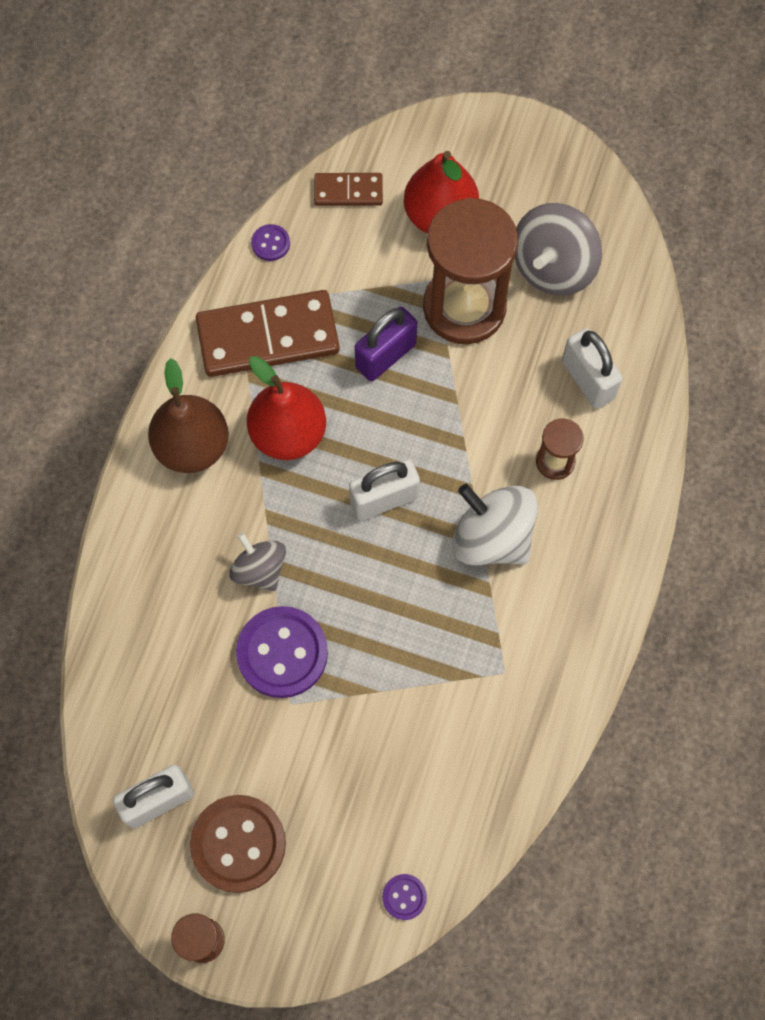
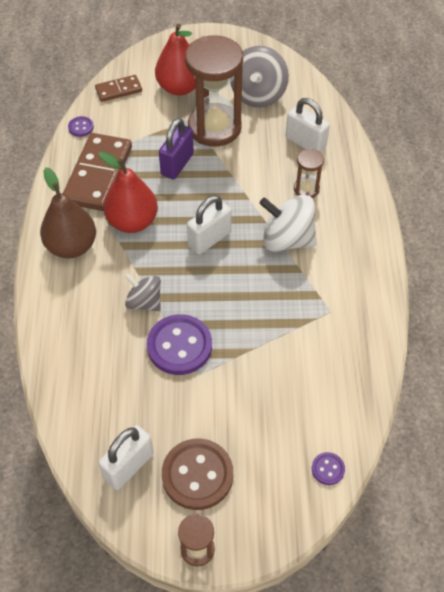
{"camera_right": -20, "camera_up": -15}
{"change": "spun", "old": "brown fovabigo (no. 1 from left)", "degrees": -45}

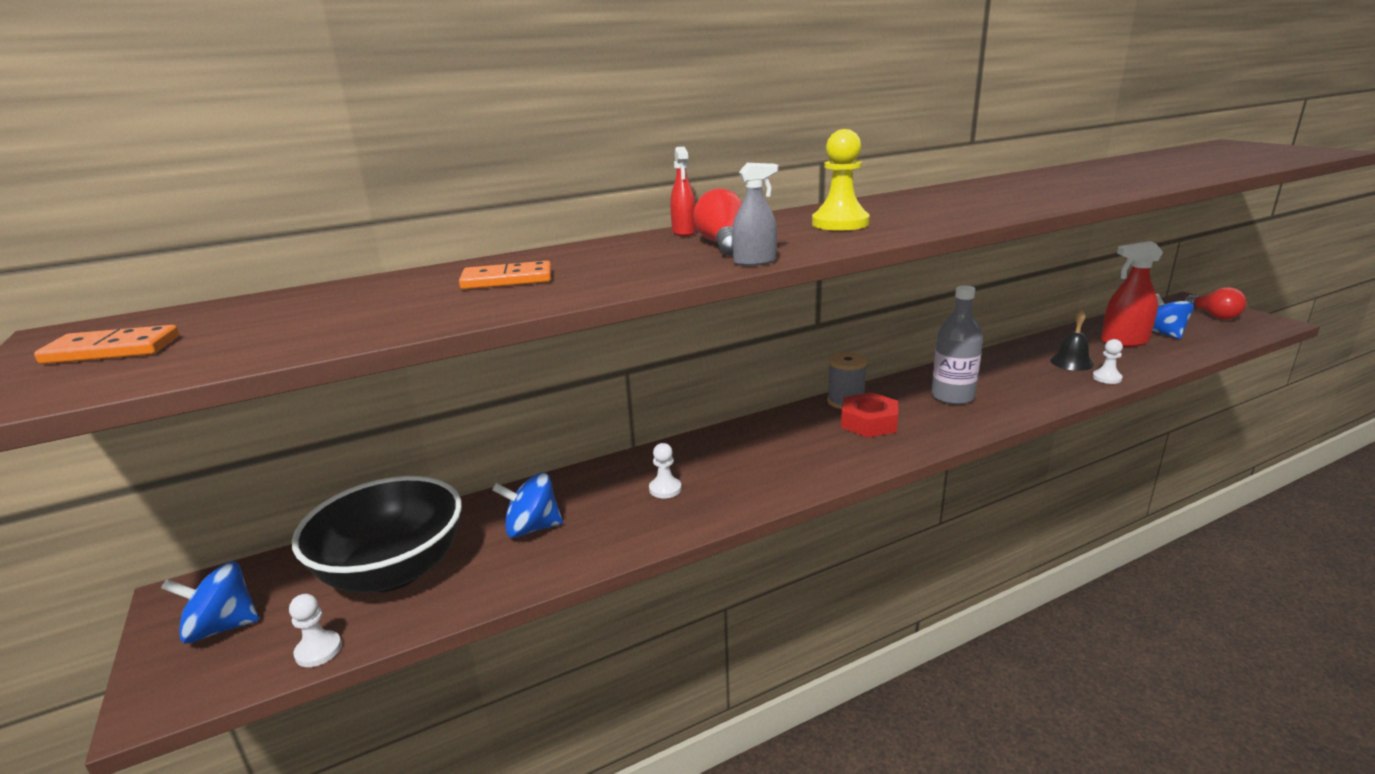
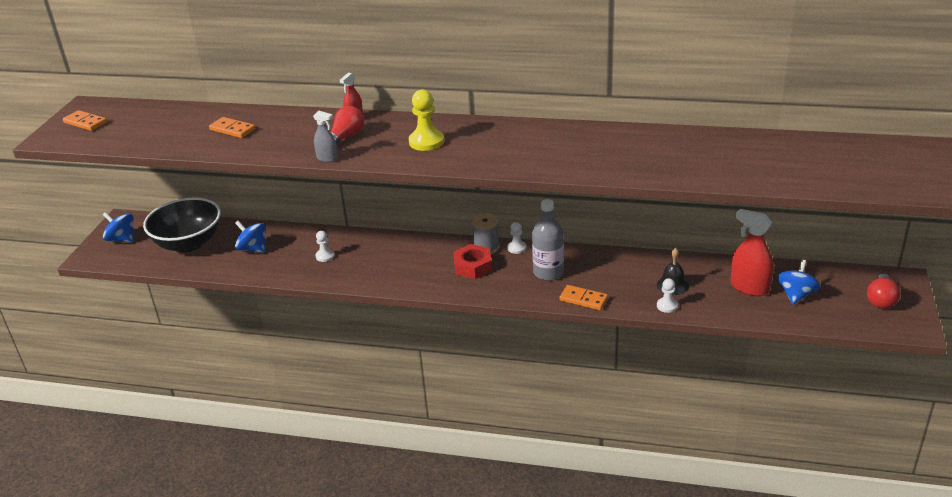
{"camera_right": 40, "camera_up": 10}
{"change": "appeared", "new": "orange fovabigo (no. 3 from left)"}
{"change": "relocated", "old": "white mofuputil (no. 1 from left in the first image)", "new": "white mofuputil (no. 2 from left)"}

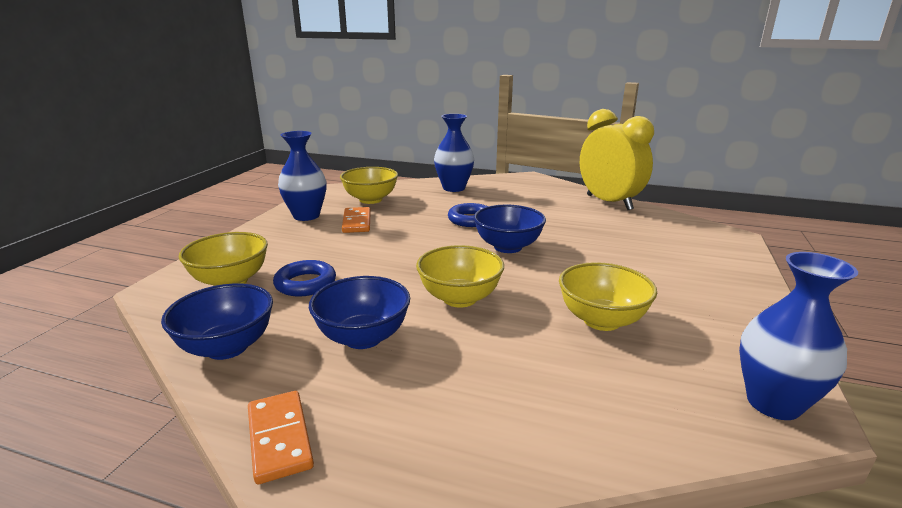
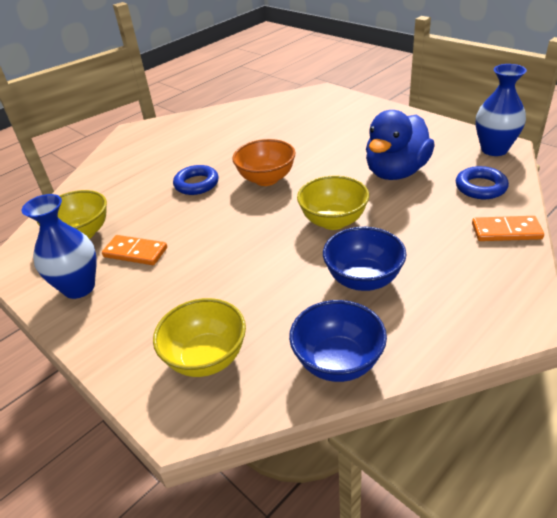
{"camera_right": -60, "camera_up": 15}
{"change": "missing", "old": "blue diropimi (no. 2 from left)"}
{"change": "missing", "old": "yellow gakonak"}
{"change": "relocated", "old": "orange fovabigo (no. 1 from left in the first image)", "new": "orange fovabigo (no. 2 from left)"}
{"change": "relocated", "old": "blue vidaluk (no. 1 from left in the first image)", "new": "blue vidaluk (no. 2 from left)"}
{"change": "exchanged", "old": "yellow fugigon (no. 4 from left)", "new": "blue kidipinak"}
{"change": "colour", "old": "blue fugigon (no. 3 from left)", "new": "orange fugigon"}

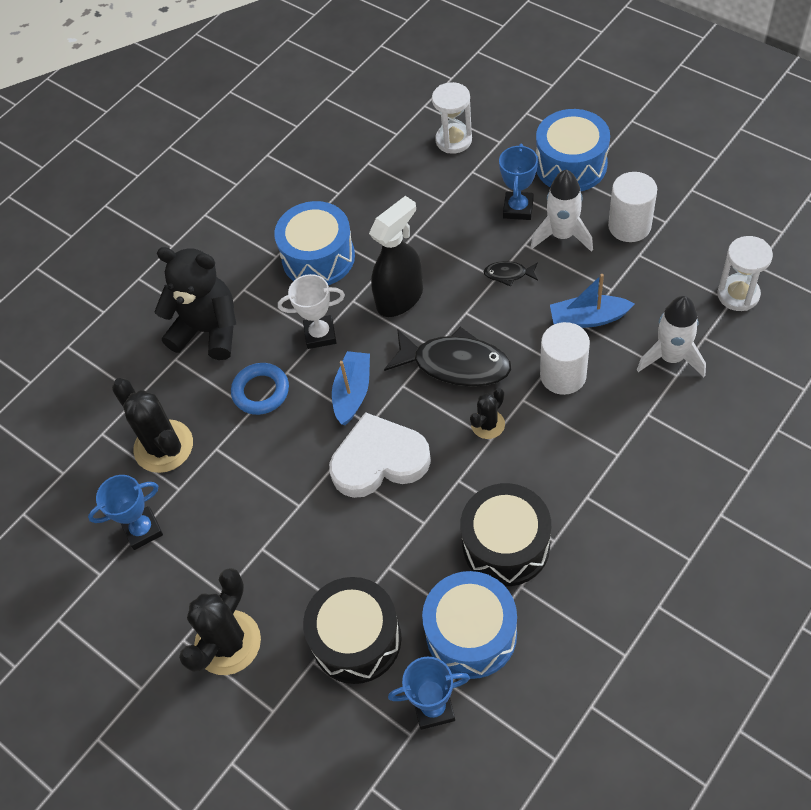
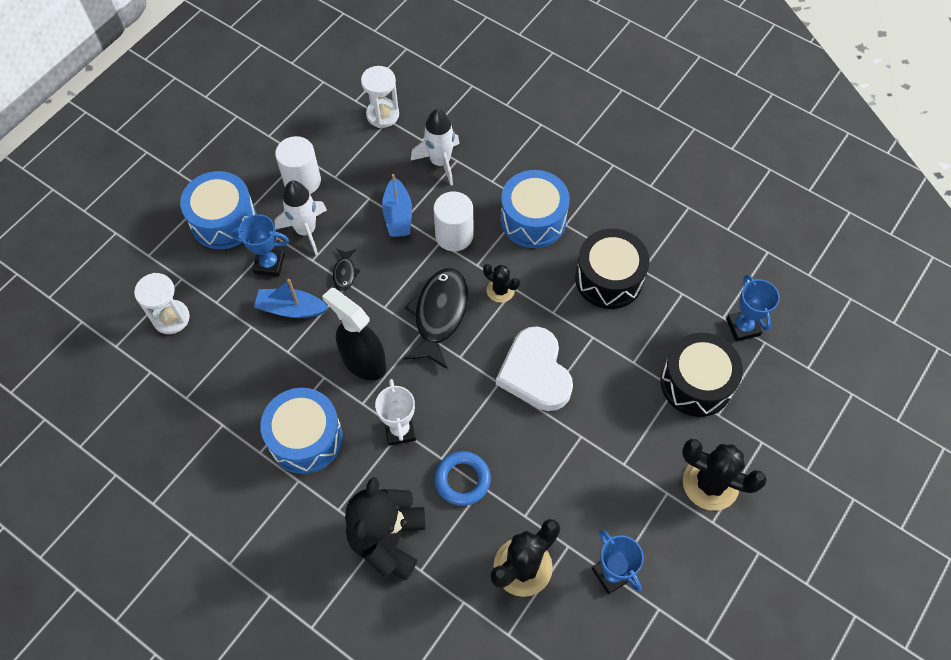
{"camera_right": -100, "camera_up": 5}
{"change": "relocated", "old": "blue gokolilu (no. 1 from left)"}
{"change": "relocated", "old": "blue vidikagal (no. 2 from left in the first image)", "new": "blue vidikagal (no. 3 from left)"}

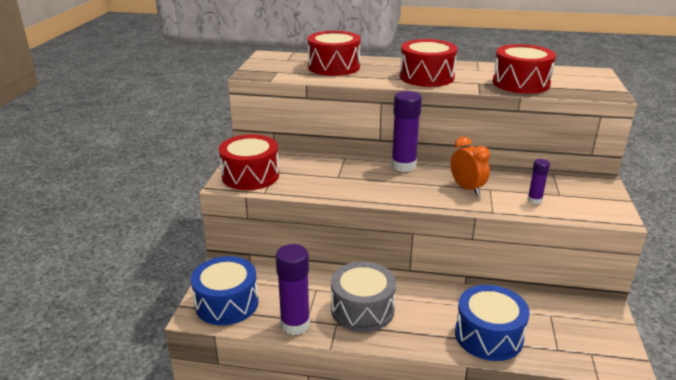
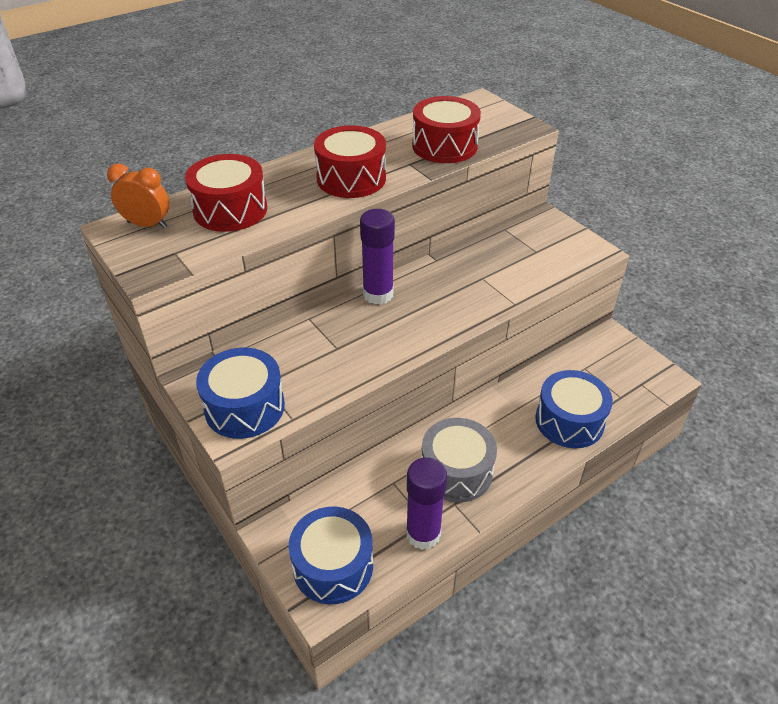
{"camera_right": -45, "camera_up": 15}
{"change": "missing", "old": "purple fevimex (no. 3 from left)"}
{"change": "relocated", "old": "orange gakonak"}
{"change": "colour", "old": "red vidikagal (no. 1 from left)", "new": "blue vidikagal (no. 1 from left)"}

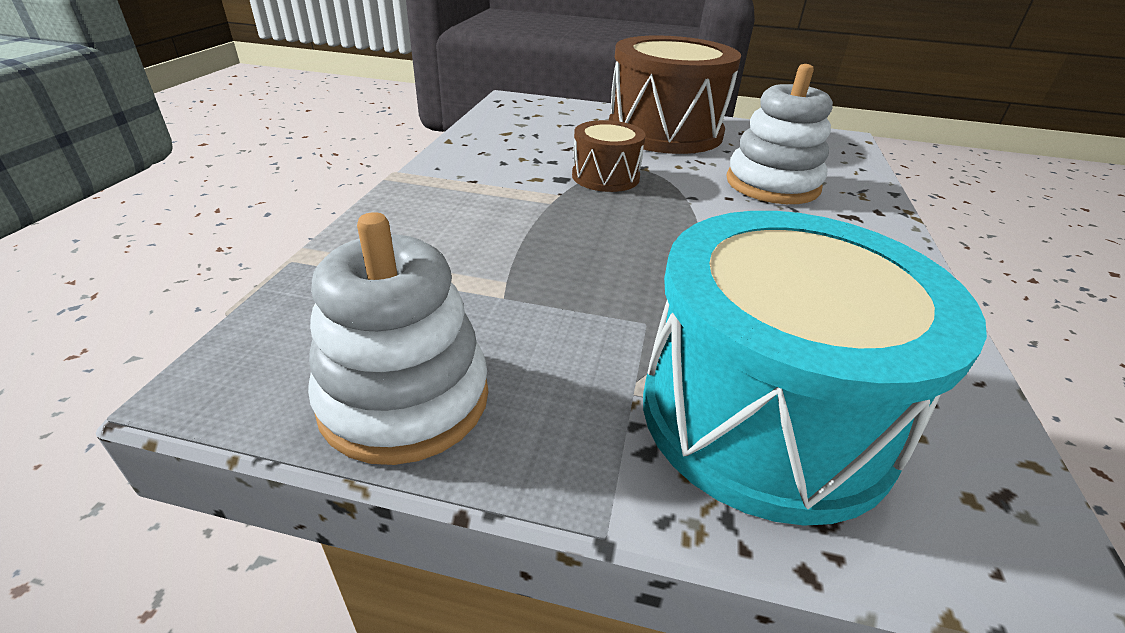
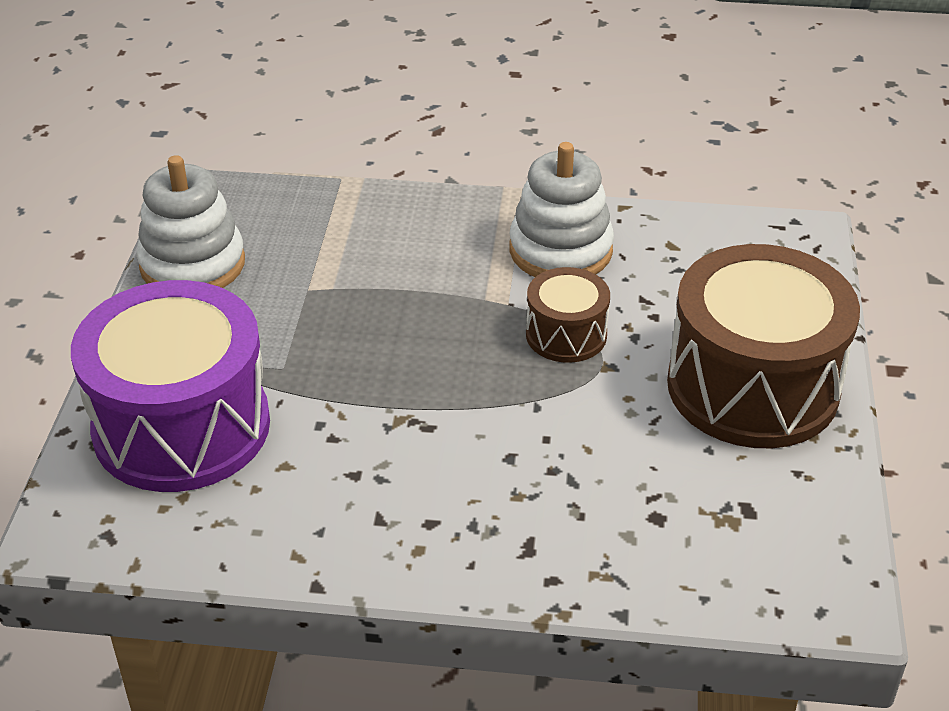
{"camera_right": 85, "camera_up": 5}
{"change": "relocated", "old": "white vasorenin (no. 2 from left)"}
{"change": "colour", "old": "turquoise vidikagal", "new": "purple vidikagal"}

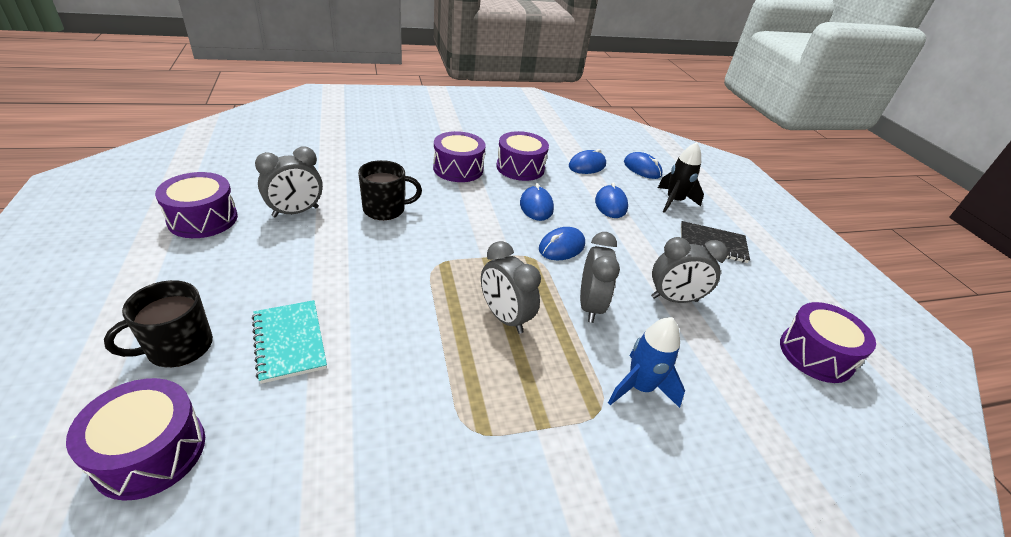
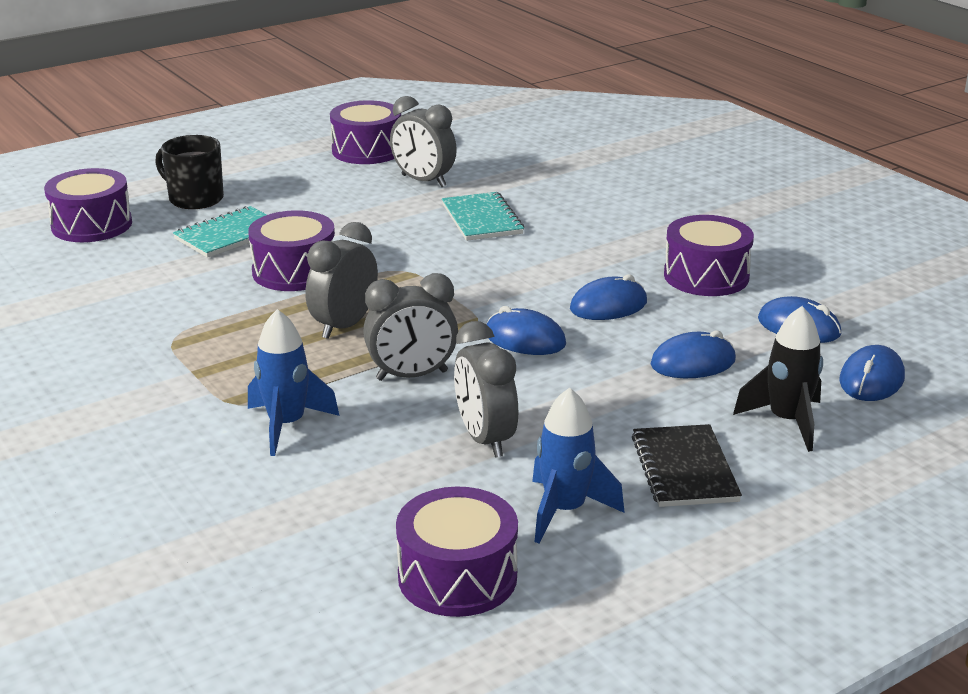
{"camera_right": 75, "camera_up": -10}
{"change": "appeared", "new": "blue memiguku (no. 2 from left)"}
{"change": "relocated", "old": "purple vidikagal (no. 3 from left in the first image)", "new": "purple vidikagal (no. 2 from left)"}
{"change": "exchanged", "old": "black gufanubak (no. 2 from left)", "new": "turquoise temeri (no. 2 from left)"}

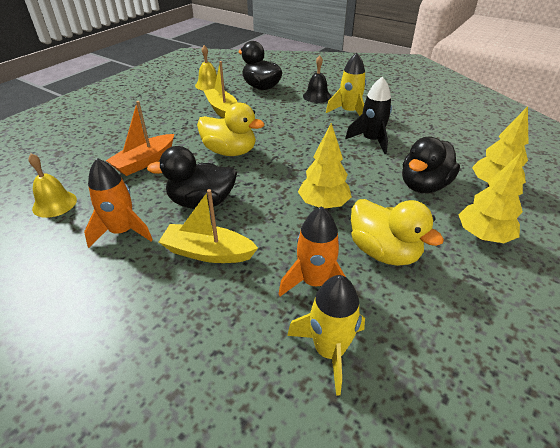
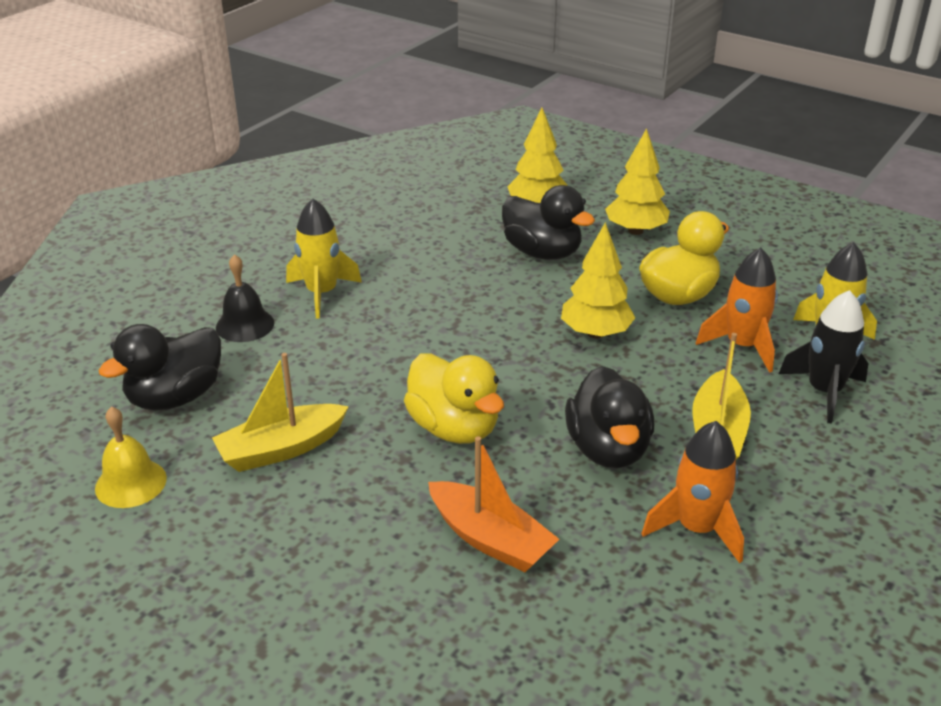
{"camera_right": -90, "camera_up": -5}
{"change": "missing", "old": "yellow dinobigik (no. 1 from left)"}
{"change": "relocated", "old": "black memiguku"}
{"change": "spun", "old": "yellow kidipinak (no. 1 from left)", "degrees": 120}

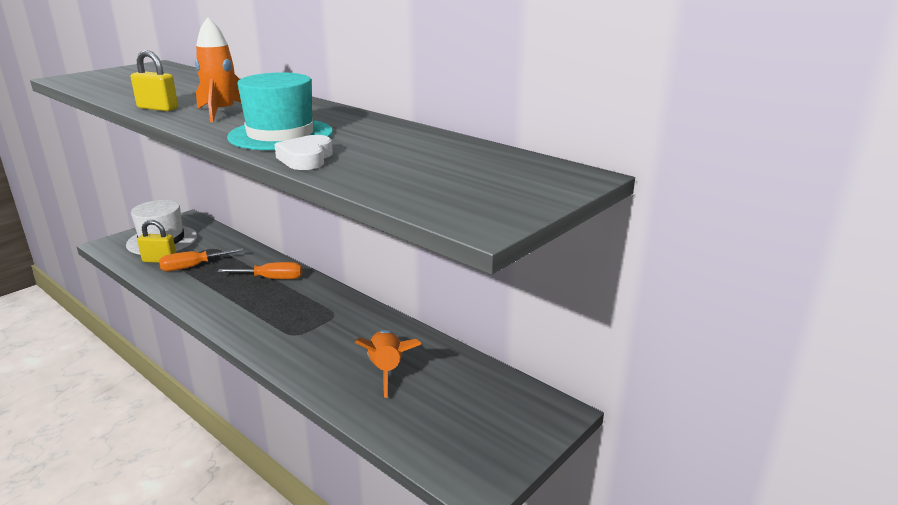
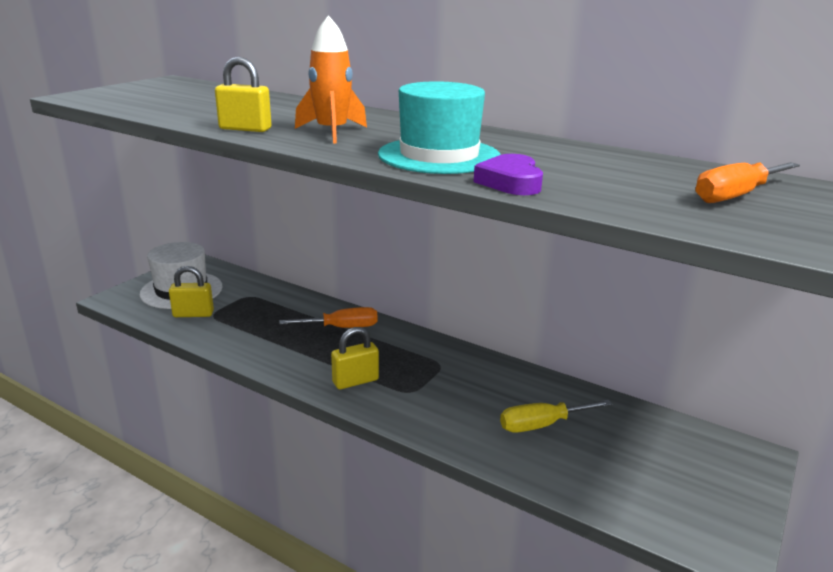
{"camera_right": -10, "camera_up": 0}
{"change": "appeared", "new": "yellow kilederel (no. 3 from left)"}
{"change": "relocated", "old": "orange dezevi (no. 1 from left in the first image)", "new": "orange dezevi (no. 2 from left)"}
{"change": "exchanged", "old": "orange memiguku (no. 2 from left)", "new": "yellow dezevi"}
{"change": "colour", "old": "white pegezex", "new": "purple pegezex"}

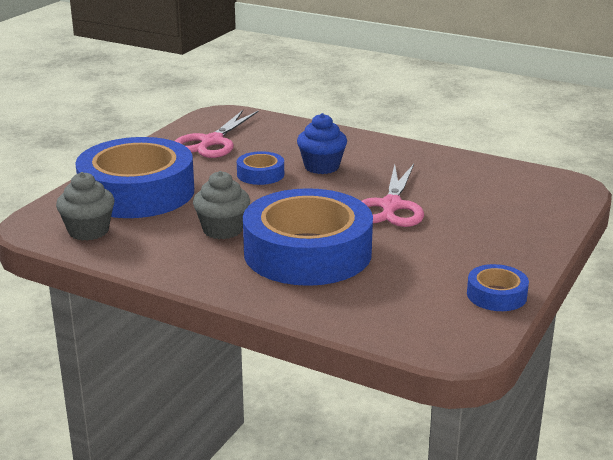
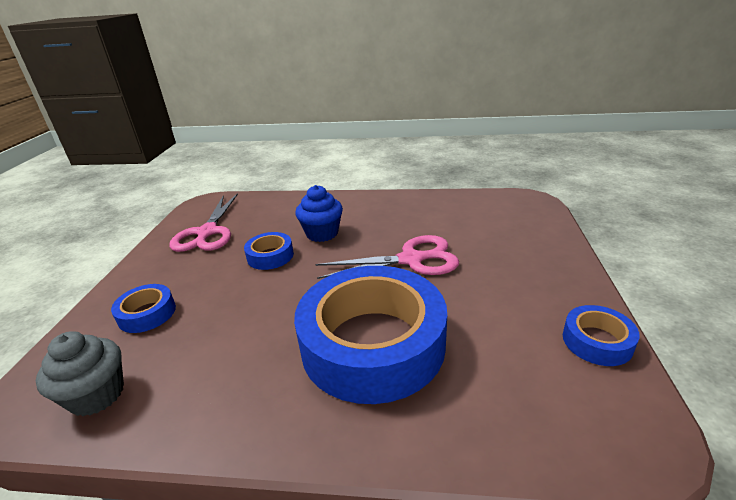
{"camera_right": -20, "camera_up": 5}
{"change": "missing", "old": "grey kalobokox (no. 2 from left)"}
{"change": "spun", "old": "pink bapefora (no. 2 from left)", "degrees": -90}
{"change": "size", "old": "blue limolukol (no. 1 from left)", "factor": 0.43}

